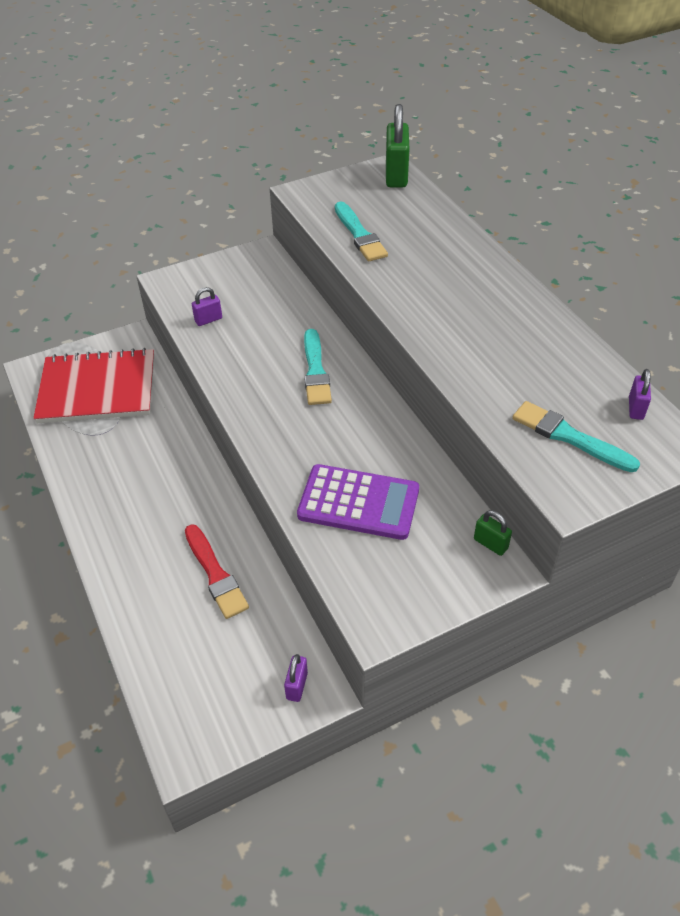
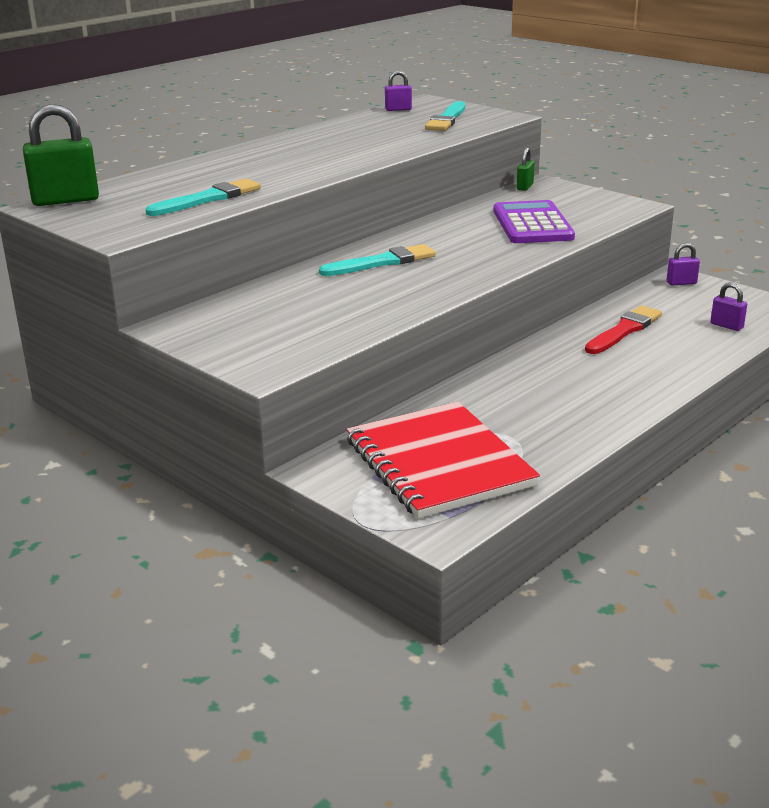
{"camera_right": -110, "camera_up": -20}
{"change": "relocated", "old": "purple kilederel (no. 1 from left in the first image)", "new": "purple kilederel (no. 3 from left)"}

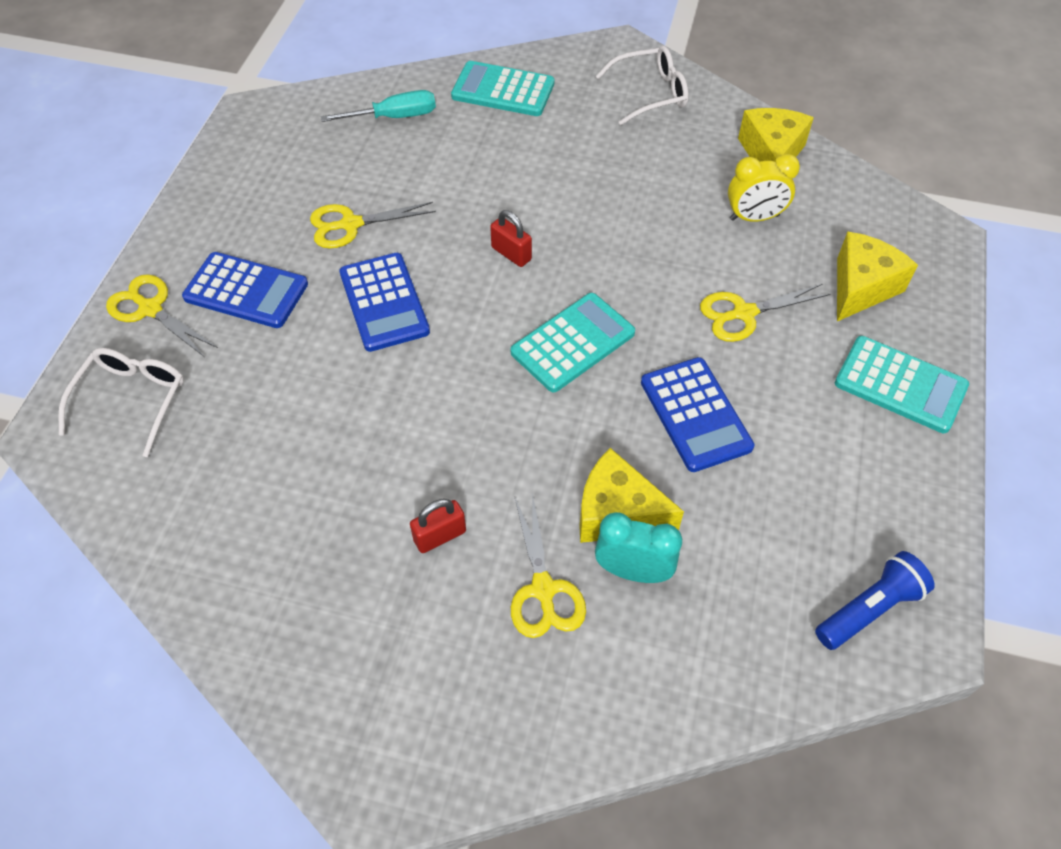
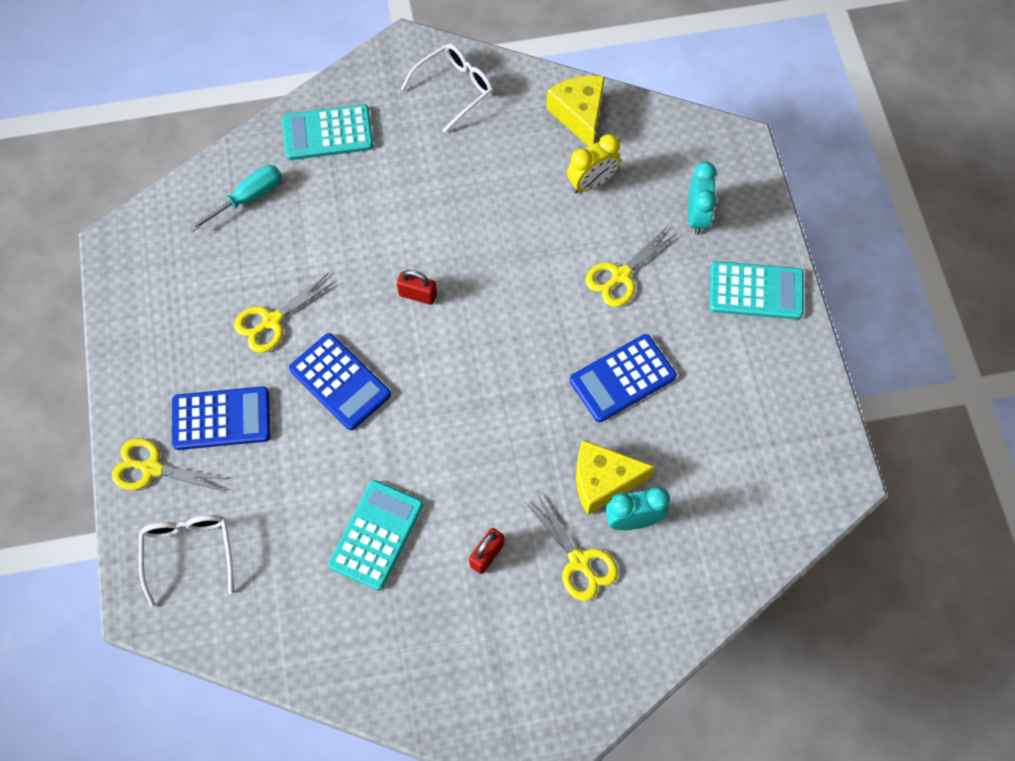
{"camera_right": -25, "camera_up": 10}
{"change": "missing", "old": "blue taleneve"}
{"change": "relocated", "old": "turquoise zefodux (no. 2 from left)"}
{"change": "exchanged", "old": "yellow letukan (no. 3 from left)", "new": "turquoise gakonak (no. 2 from left)"}
{"change": "spun", "old": "blue zefodux (no. 3 from left)", "degrees": 105}

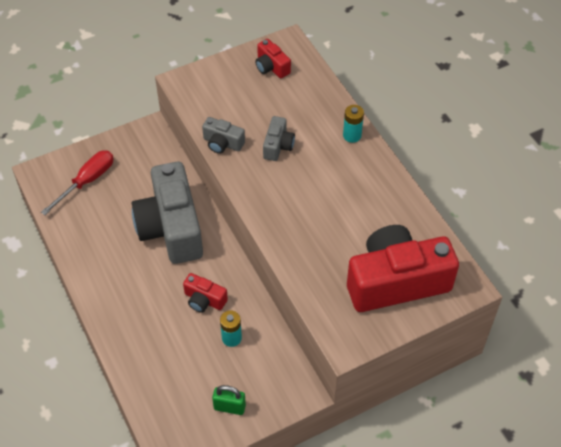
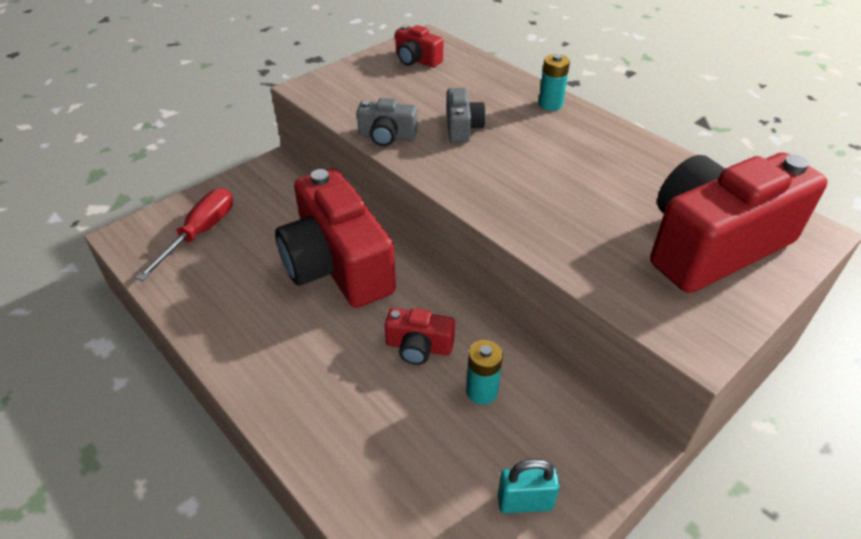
{"camera_right": -15, "camera_up": -10}
{"change": "colour", "old": "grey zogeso (no. 1 from left)", "new": "red zogeso (no. 1 from left)"}
{"change": "colour", "old": "green kilederel", "new": "turquoise kilederel"}

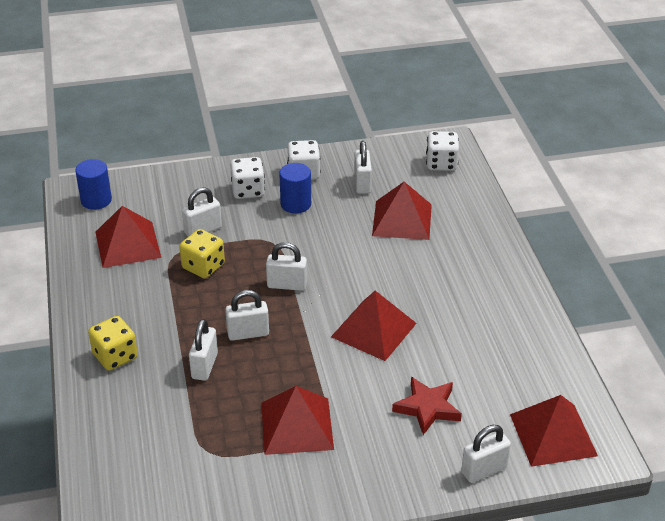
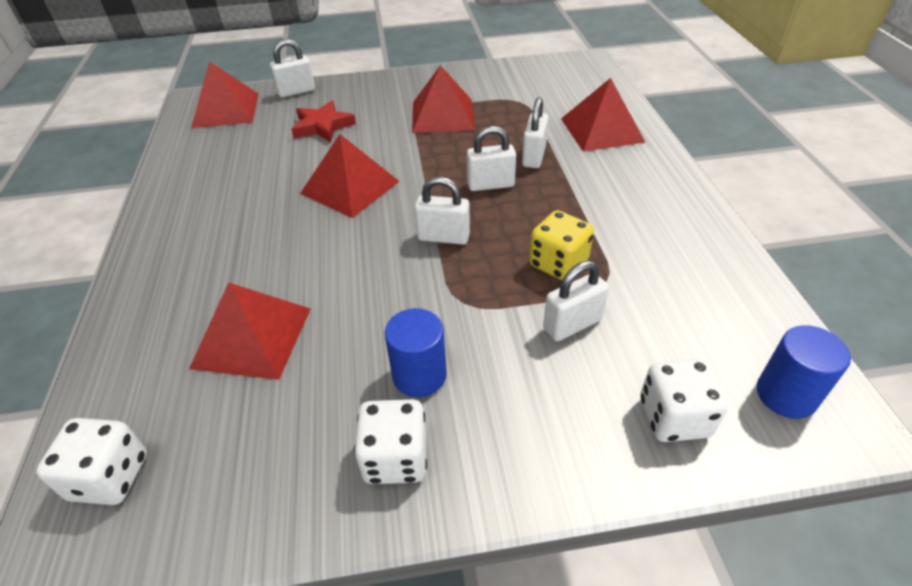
{"camera_right": -175, "camera_up": 5}
{"change": "missing", "old": "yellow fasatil (no. 1 from left)"}
{"change": "missing", "old": "white kilederel (no. 5 from left)"}
{"change": "relocated", "old": "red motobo (no. 1 from left in the first image)", "new": "red motobo (no. 5 from left)"}
{"change": "relocated", "old": "white fasatil (no. 1 from left in the first image)", "new": "white fasatil (no. 3 from left)"}

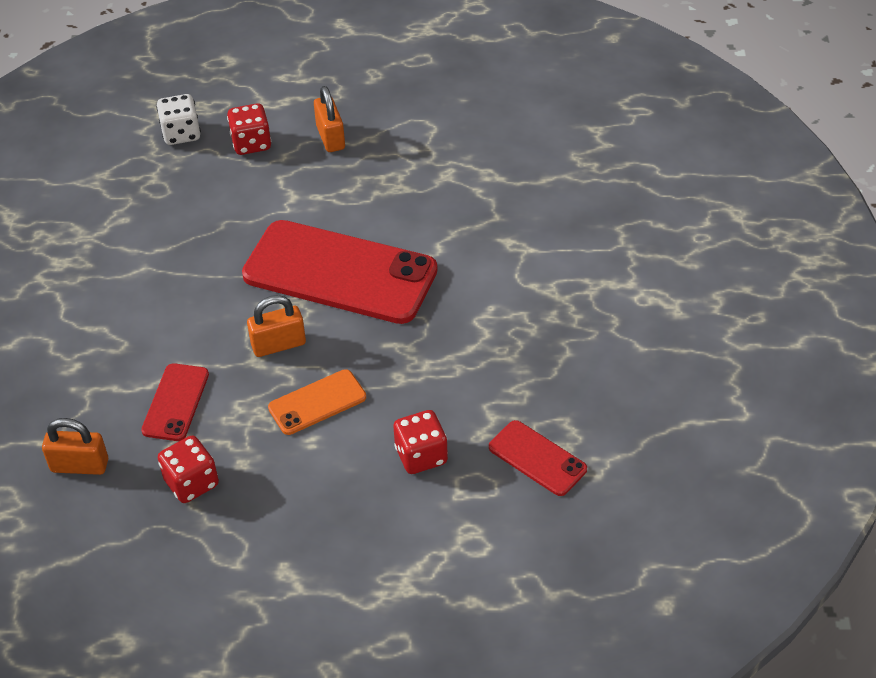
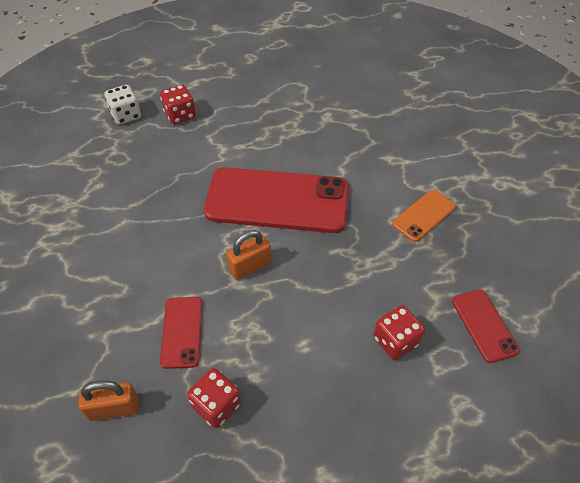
{"camera_right": -15, "camera_up": 5}
{"change": "missing", "old": "orange kilederel (no. 3 from left)"}
{"change": "relocated", "old": "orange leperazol"}
{"change": "spun", "old": "red leperazol (no. 3 from left)", "degrees": 45}

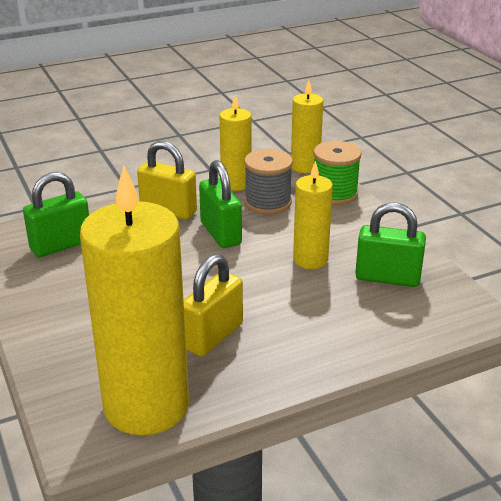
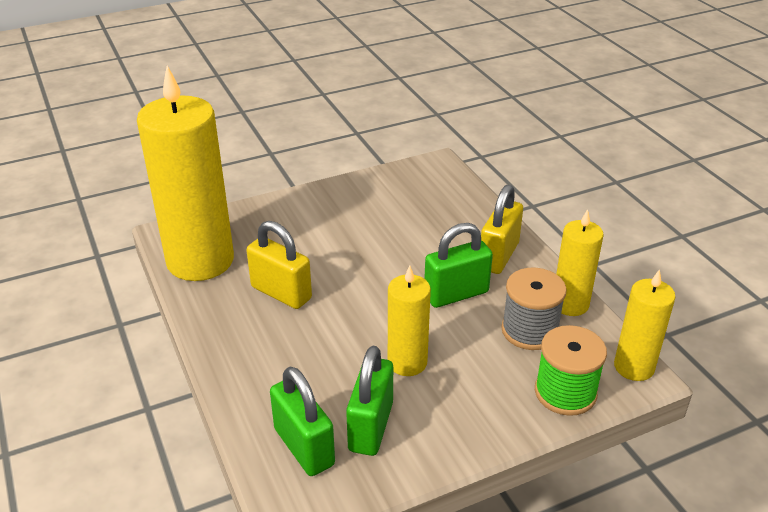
{"camera_right": 90, "camera_up": 5}
{"change": "relocated", "old": "green kilederel (no. 1 from left)"}

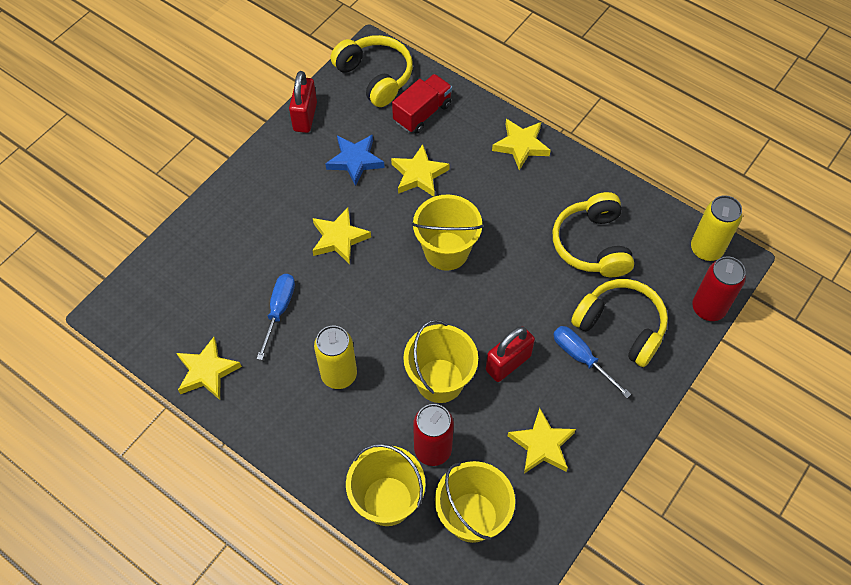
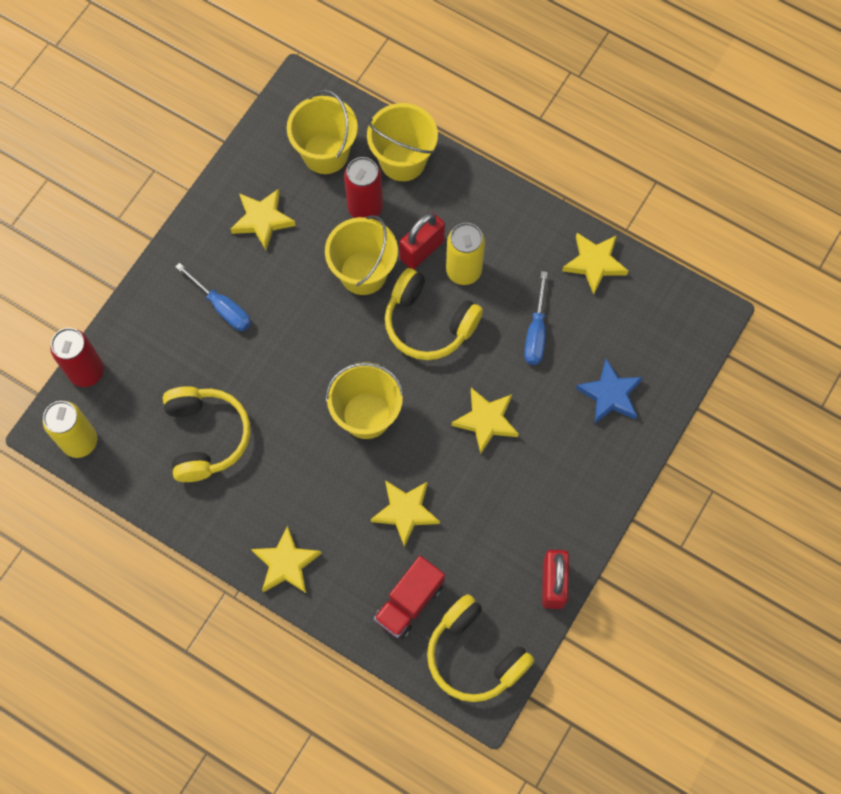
{"camera_right": 175, "camera_up": 10}
{"change": "relocated", "old": "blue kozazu"}
{"change": "relocated", "old": "red kilederel (no. 2 from left in the first image)", "new": "red kilederel (no. 1 from left)"}
{"change": "relocated", "old": "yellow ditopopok (no. 3 from left in the first image)", "new": "yellow ditopopok (no. 2 from left)"}

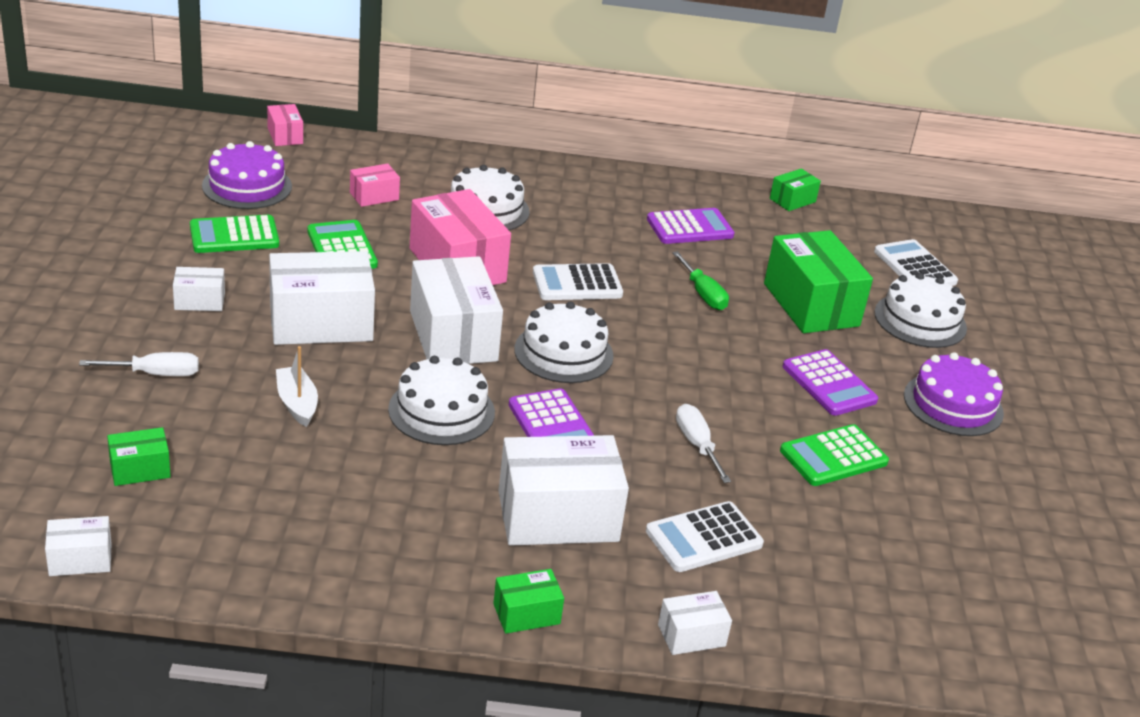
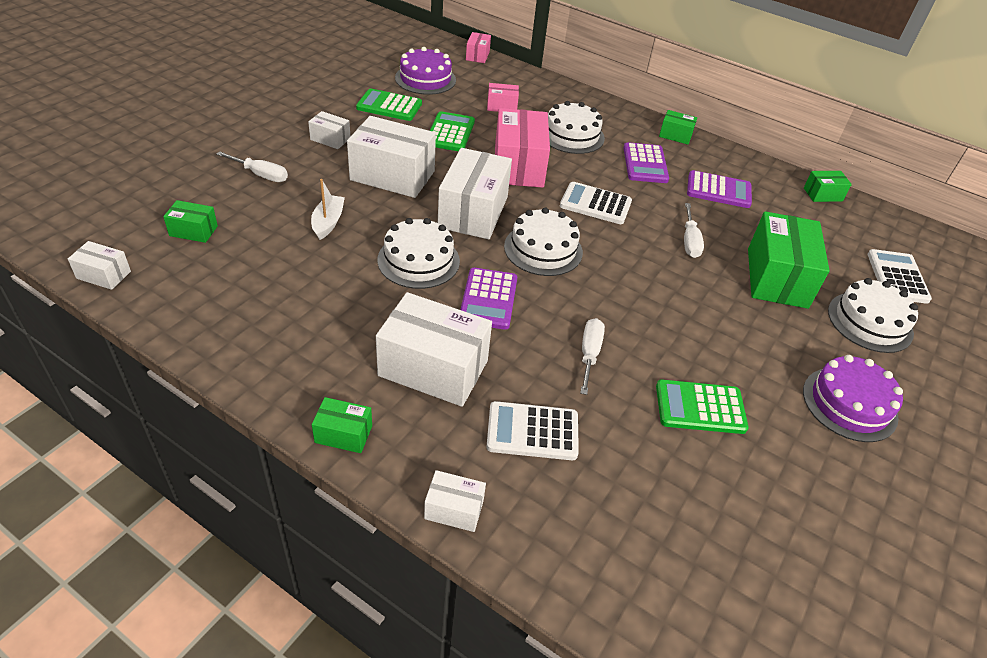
{"camera_right": 30, "camera_up": 10}
{"change": "appeared", "new": "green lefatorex (no. 3 from left)"}
{"change": "relocated", "old": "purple zefodux (no. 3 from left in the first image)", "new": "purple zefodux (no. 2 from left)"}
{"change": "colour", "old": "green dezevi", "new": "white dezevi (no. 3 from left)"}

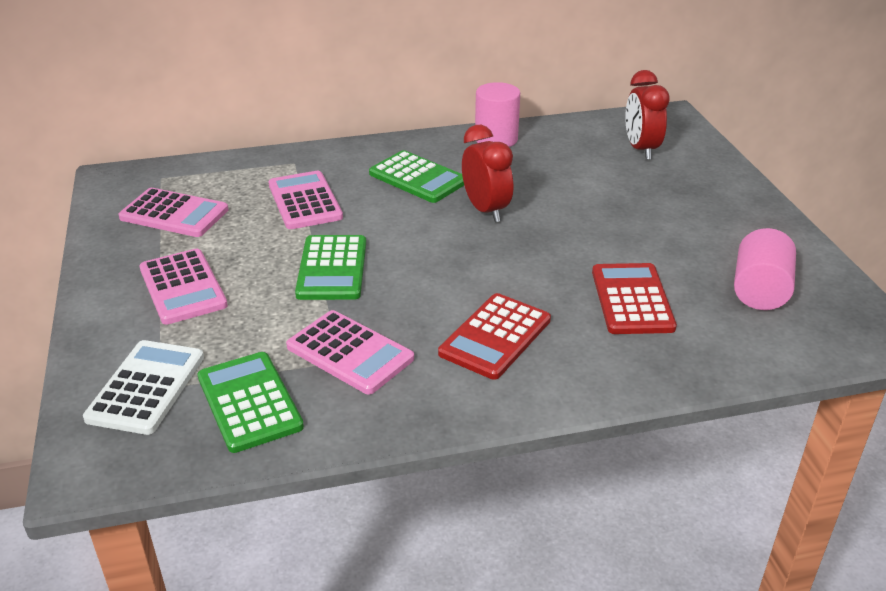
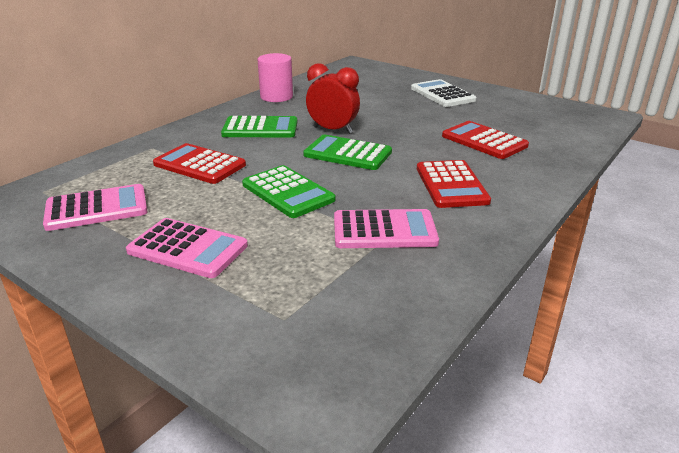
{"camera_right": -40, "camera_up": -5}
{"change": "missing", "old": "red gakonak (no. 2 from left)"}
{"change": "missing", "old": "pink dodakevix (no. 2 from left)"}
{"change": "relocated", "old": "white zefodux"}
{"change": "relocated", "old": "green zefodux (no. 1 from left in the first image)", "new": "green zefodux (no. 3 from left)"}
{"change": "colour", "old": "pink zefodux (no. 3 from left)", "new": "red zefodux (no. 1 from left)"}

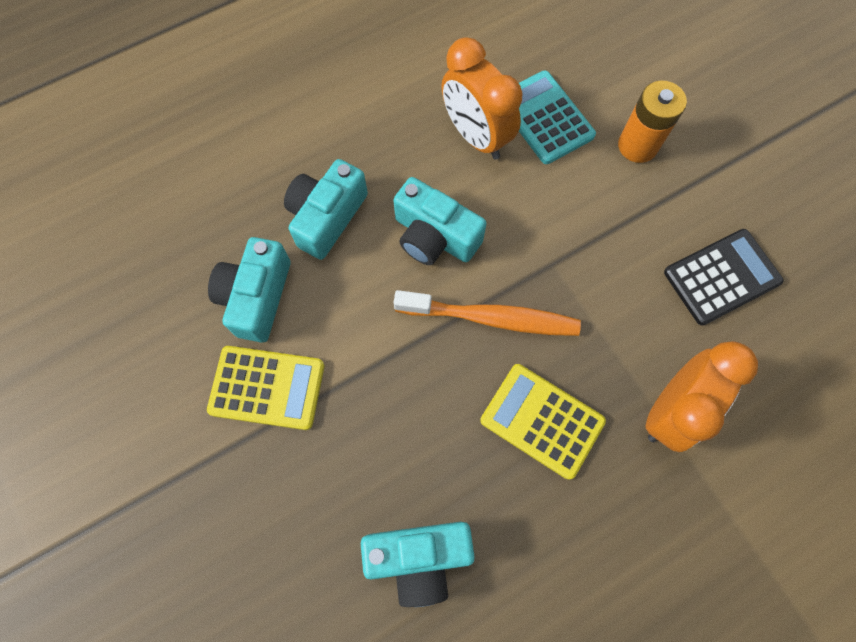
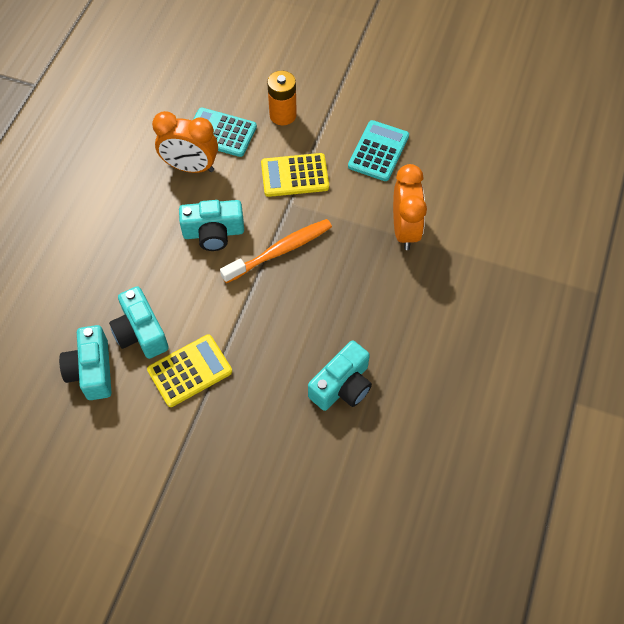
{"camera_right": -40, "camera_up": -10}
{"change": "relocated", "old": "turquoise zogeso (no. 2 from left in the first image)", "new": "turquoise zogeso (no. 1 from left)"}
{"change": "relocated", "old": "yellow zefodux (no. 2 from left)"}
{"change": "colour", "old": "black zefodux", "new": "turquoise zefodux (no. 2 from left)"}

